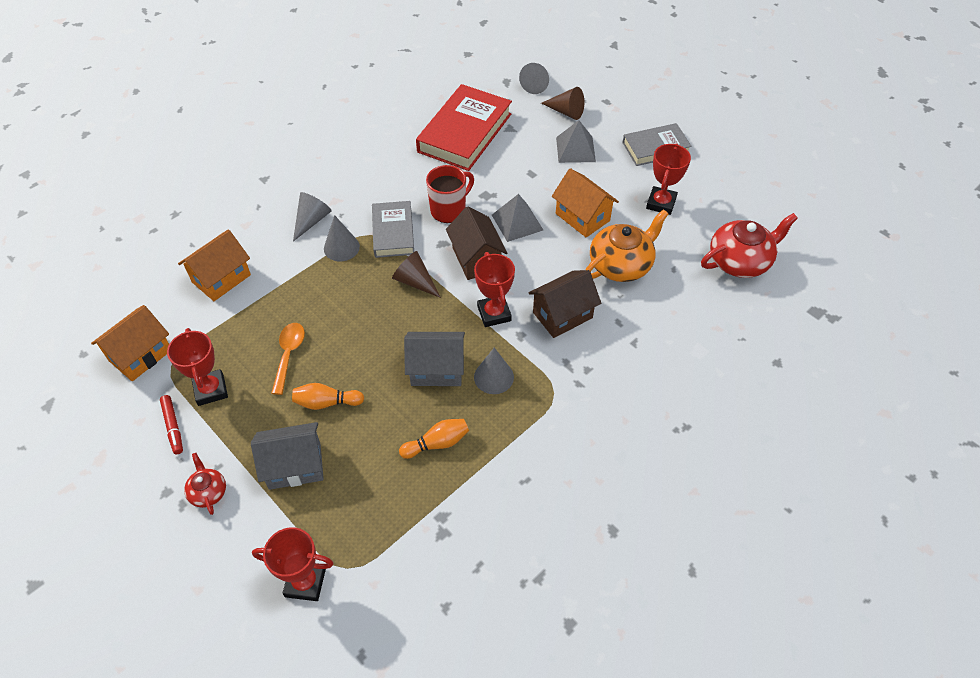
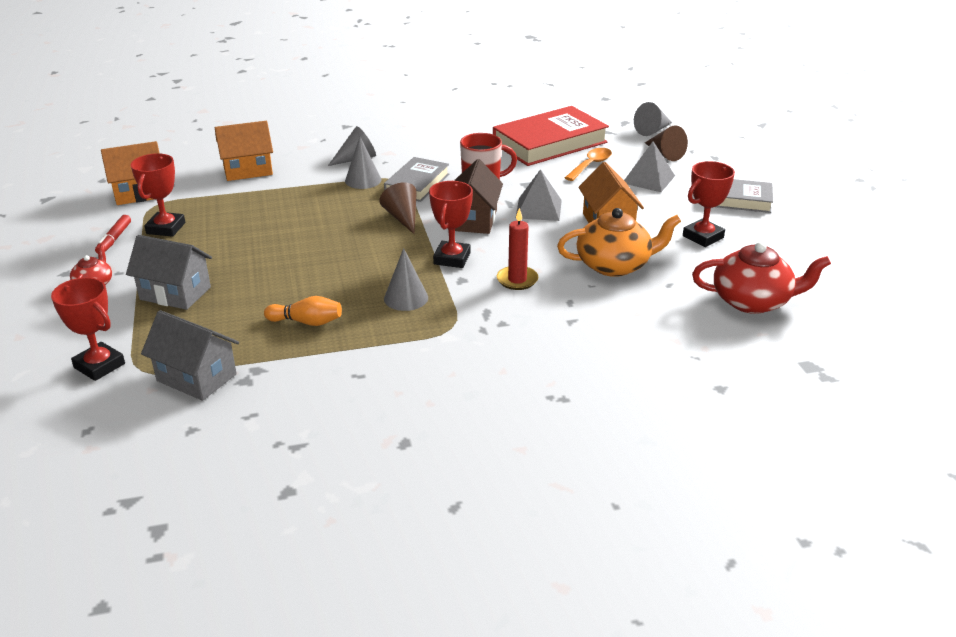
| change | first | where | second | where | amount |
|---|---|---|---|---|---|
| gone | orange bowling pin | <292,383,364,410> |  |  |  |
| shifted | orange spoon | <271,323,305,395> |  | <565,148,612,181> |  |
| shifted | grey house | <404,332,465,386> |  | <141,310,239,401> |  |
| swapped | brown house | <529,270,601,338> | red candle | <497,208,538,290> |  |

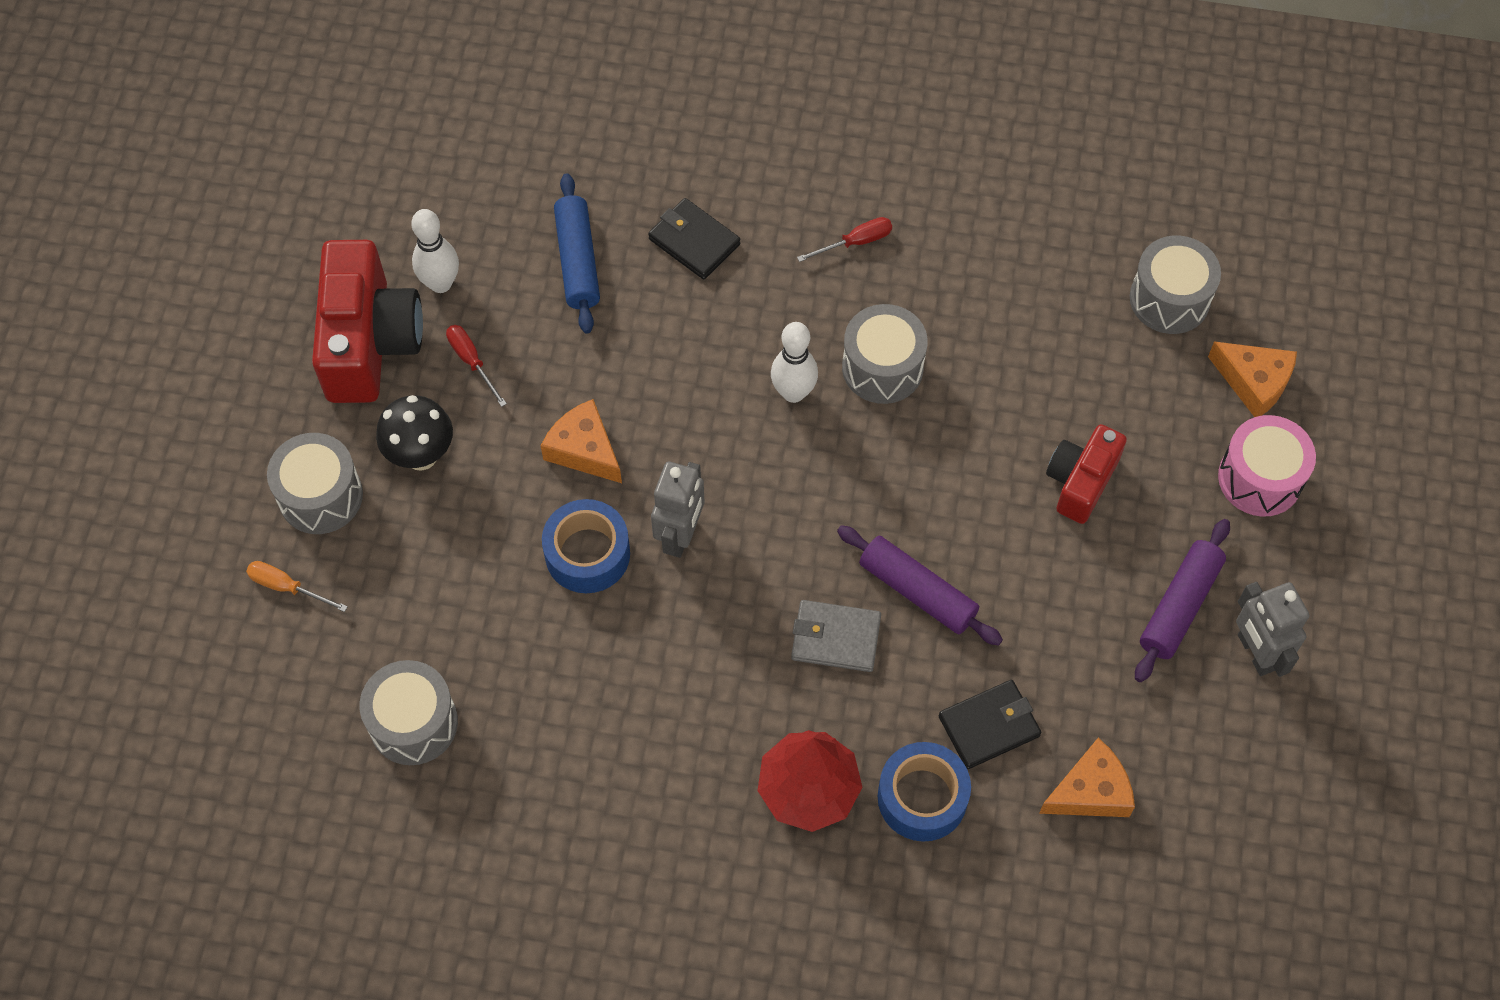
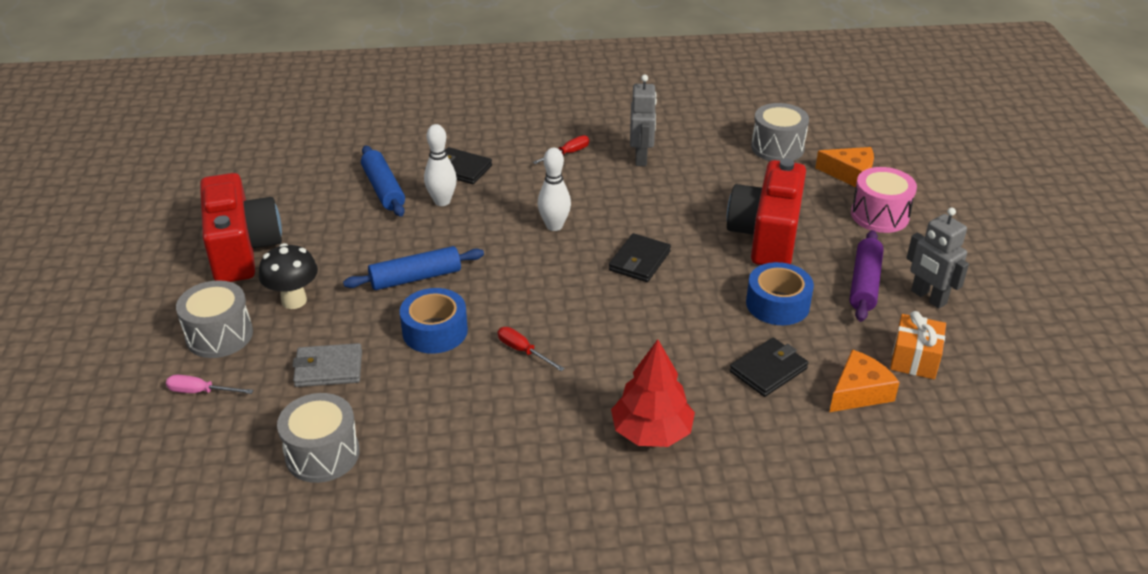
| change | first | where | second | where | amount |
|---|---|---|---|---|---|
| gone | purple rolling pin | <837,525,1003,646> |  |  |  |
| gone | grey drum | <842,304,928,404> |  |  |  |
| new |  |  | black wallet | <609,233,671,282> |  |
| new |  |  | orange gift | <890,311,946,379> |  |
| shifted | white bowling pin | <411,209,459,293> |  | <424,124,457,206> |  |
| shifted | red screwdriver | <446,325,507,407> |  | <497,327,565,371> |  |
| shifted | grey robot | <651,461,704,558> |  | <630,75,657,166> |  |
| shifted | grey wallet | <791,600,881,672> |  | <292,343,362,387> |  |
| shifted | blue tape | <878,742,971,842> |  | <746,262,814,325> |  |
| swapped | orange cheese | <541,399,622,483> | blue rolling pin | <343,246,484,290> |  |
| repainted | orange screwdriver | <246,561,348,612> | pink screwdriver | <166,375,253,394> |  |
| scaled | red camera | <1046,424,1127,524> |  | <727,159,806,265> | x1.69 |

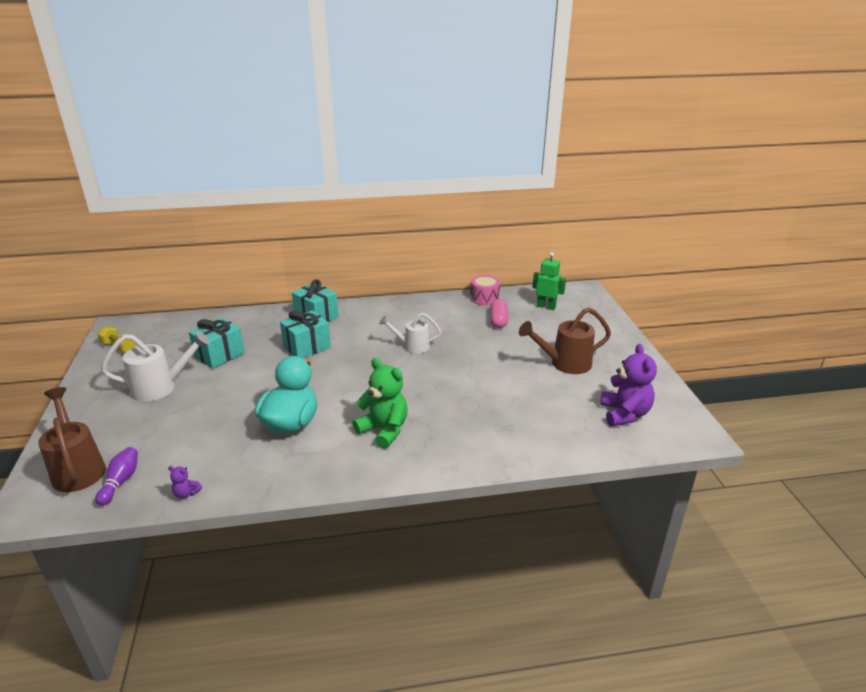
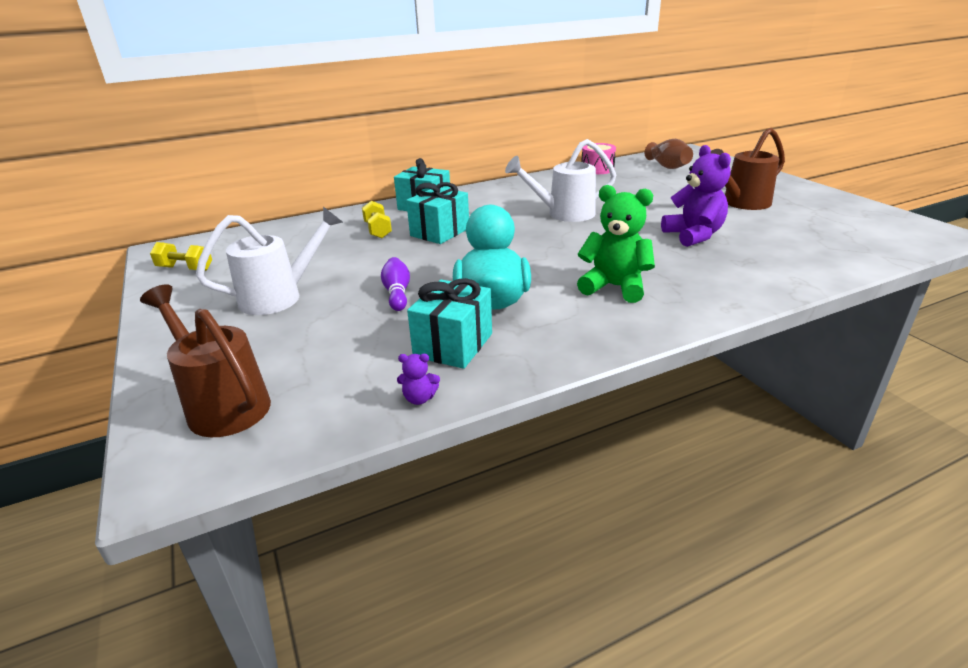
| change | first | where | second | where | amount |
|---|---|---|---|---|---|
| gone | pink capsule | <490,299,509,328> |  |  |  |
| new |  |  | yellow dumbbell | <362,201,392,239> |  |
| shifted | purple bowling pin | <95,447,138,506> |  | <381,257,410,311> |  |
| shifted | turquoise gift | <189,318,245,369> |  | <407,278,492,369> |  |
| shifted | purple teddy bear | <600,344,657,426> |  | <661,145,731,247> |  |
| swapped | green robot | <532,252,566,310> | brown vase | <645,139,693,169> |  |
| scaled | white watering can | <379,313,441,354> |  | <505,139,616,222> | x1.52 |

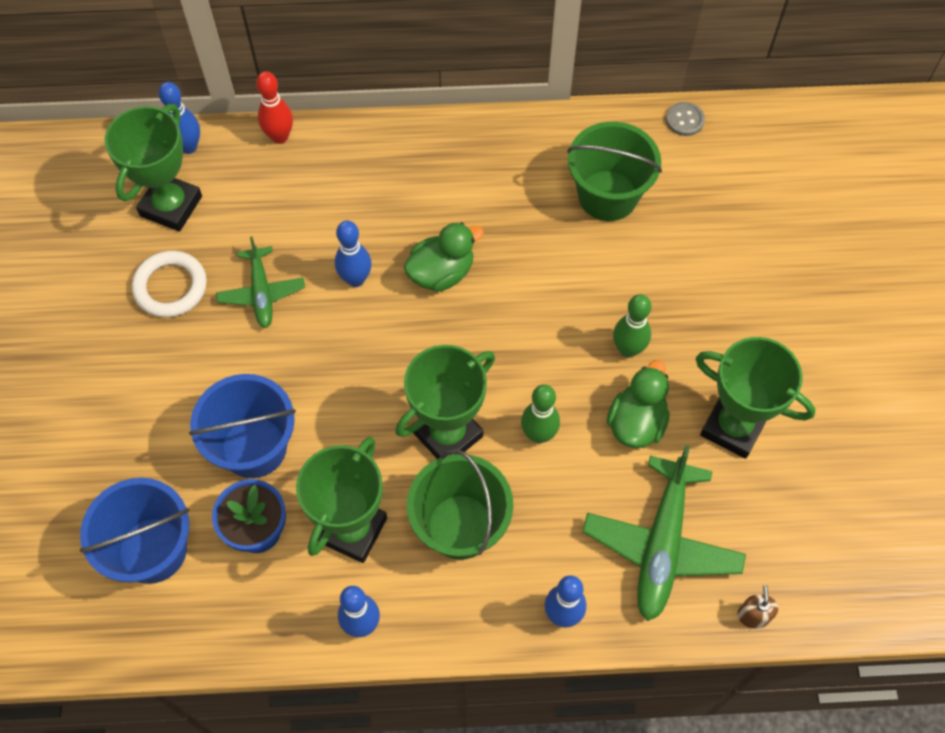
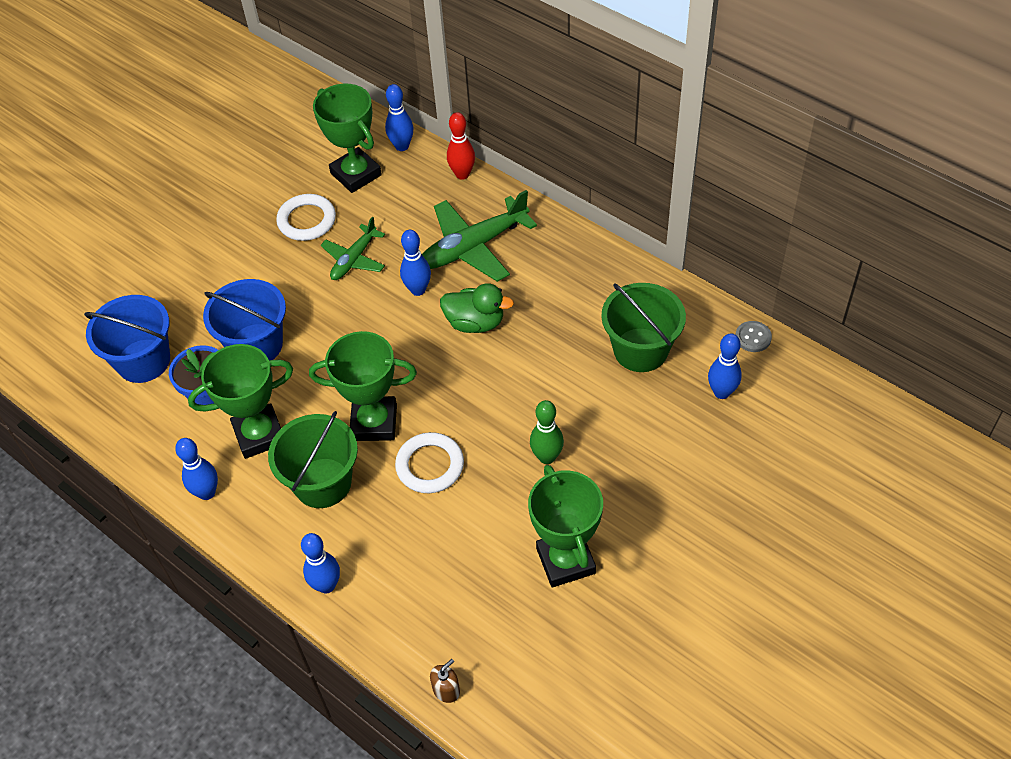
| change | first | where | second | where | amount |
|---|---|---|---|---|---|
| gone | green duck | <607,360,670,448> |  |  |  |
| new |  |  | blue bowling pin | <708,333,742,399> |  |
| shifted | green plane | <583,445,746,621> |  | <422,190,537,282> |  |
| swapped | green bowling pin | <521,384,560,443> | white ring | <395,432,464,493> |  |
| rotated | green trophy | <105,104,202,231> |  | <313,84,382,193> | 75 degrees clockwise |

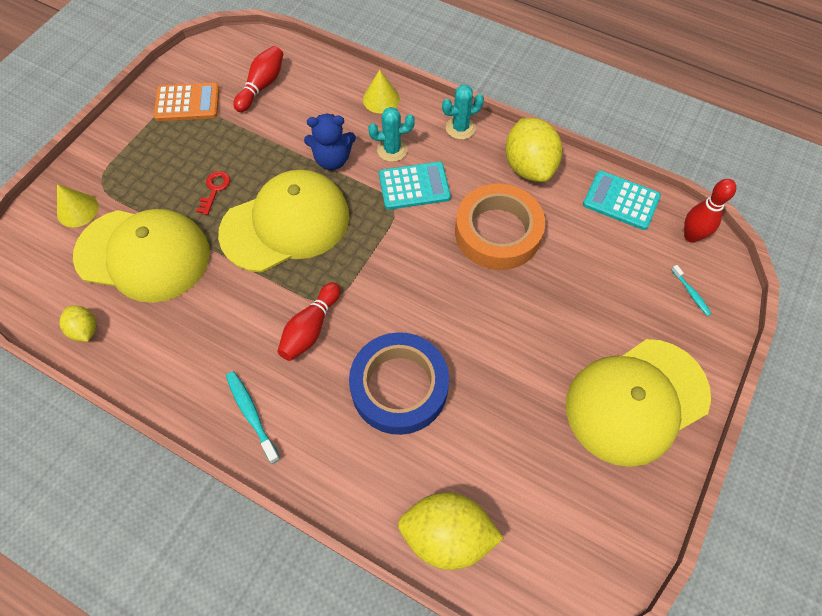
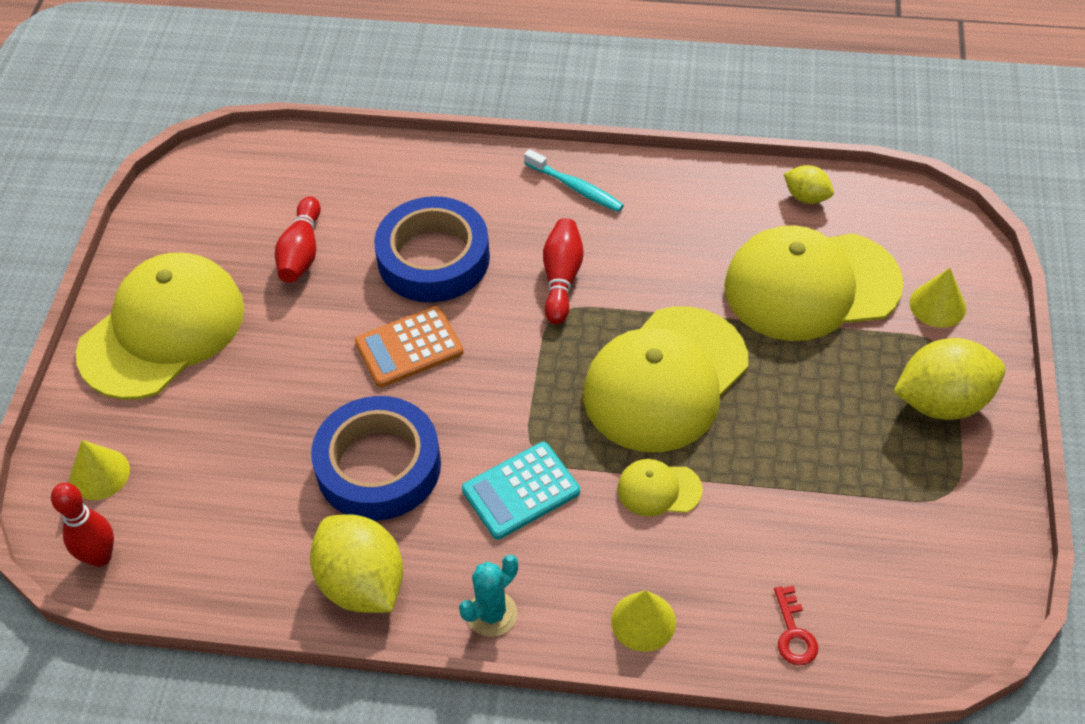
| change | first | where | second | where | amount |
|---|---|---|---|---|---|
| gone | turquoise cactus | <368,107,415,162> |  |  |  |
| gone | turquoise calculator | <583,170,661,230> |  |  |  |
| shifted | orange calculator | <154,83,220,121> |  | <355,306,463,388> |  |
| shifted | red key | <196,171,230,215> |  | <774,586,818,665> |  |
| shifted | red bowling pin | <233,46,283,112> |  | <275,196,321,283> |  |
| shifted | yellow lemon | <398,492,504,570> |  | <893,338,1006,420> |  |
| swapped | blue teddy bear | <304,113,356,170> | yellow cap | <617,459,703,516> |  |
| swapped | turquoise toothbrush | <671,265,712,316> | yellow cone | <69,440,130,500> |  |
| repainted | orange tape | <455,184,545,270> | blue tape | <311,396,441,521> |  |

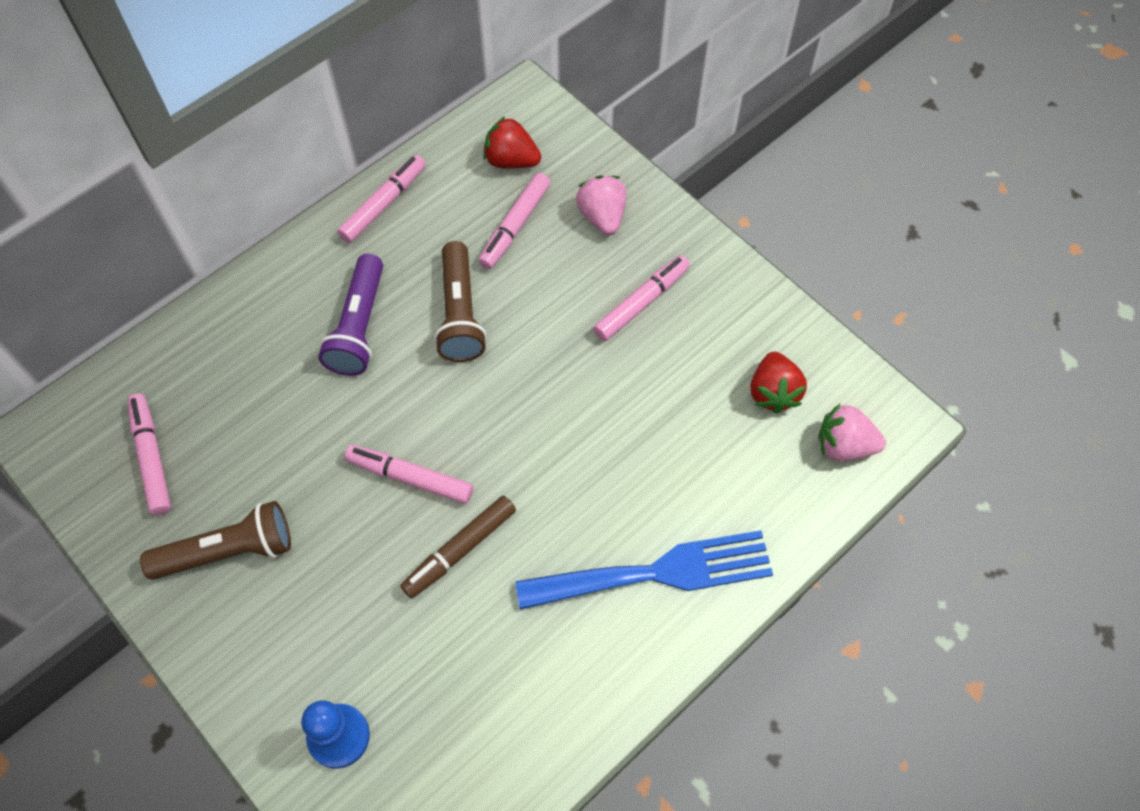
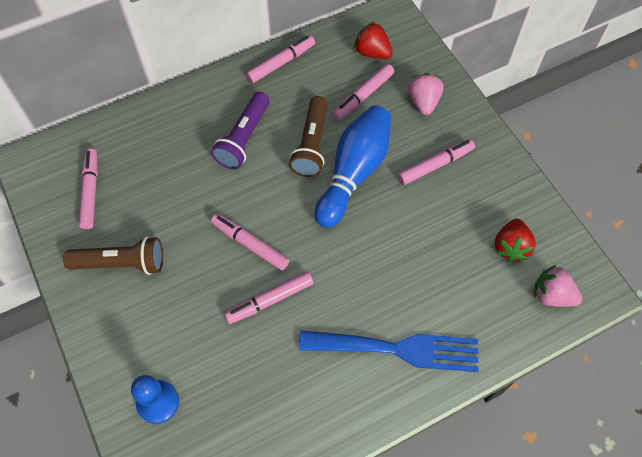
| change | first | where | second | where | amount |
|---|---|---|---|---|---|
| new |  |  | blue bowling pin | <315,105,391,228> |  |
| repainted | brown marker | <400,496,516,599> | pink marker | <224,271,314,324> |  |

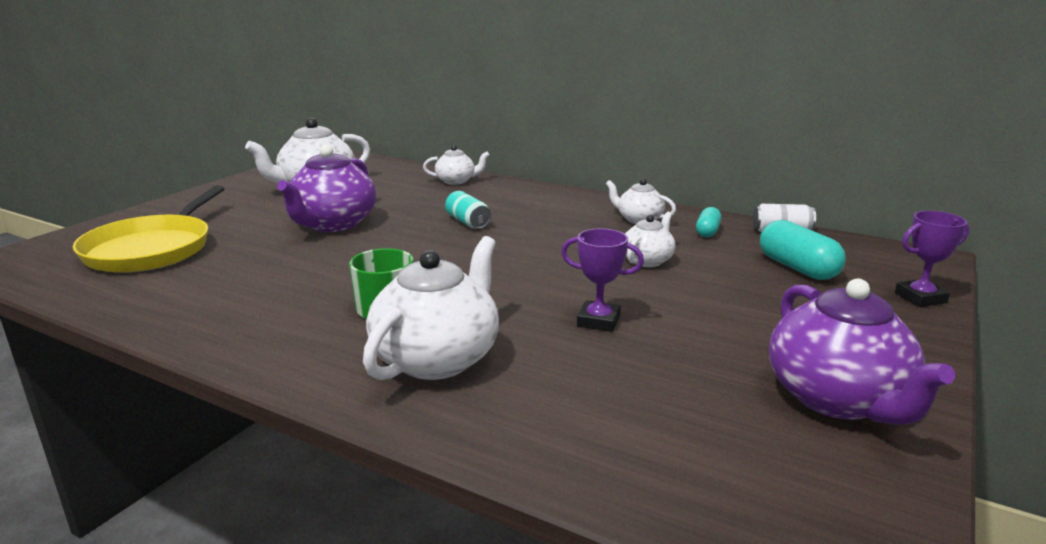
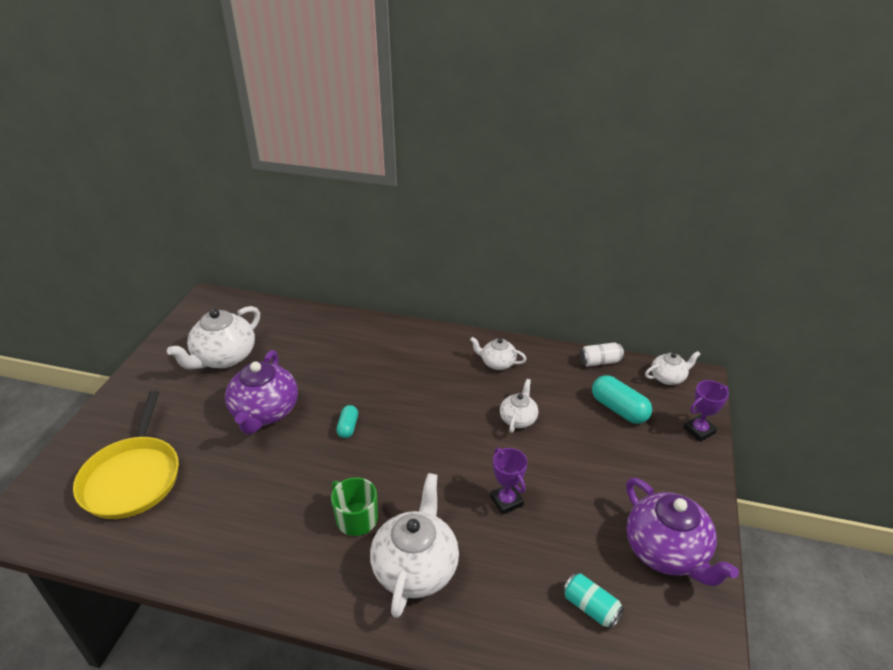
| change | first | where | second | where | amount |
|---|---|---|---|---|---|
| shifted | white teapot | <423,145,490,185> |  | <645,351,700,385> |  |
| shifted | turquoise can | <445,191,491,229> |  | <563,573,624,629> |  |
| shifted | turquoise capsule | <696,207,722,237> |  | <336,405,358,438> |  |
| rotated | purple trophy | <561,229,644,332> |  | <490,447,528,515> | 60 degrees clockwise |

